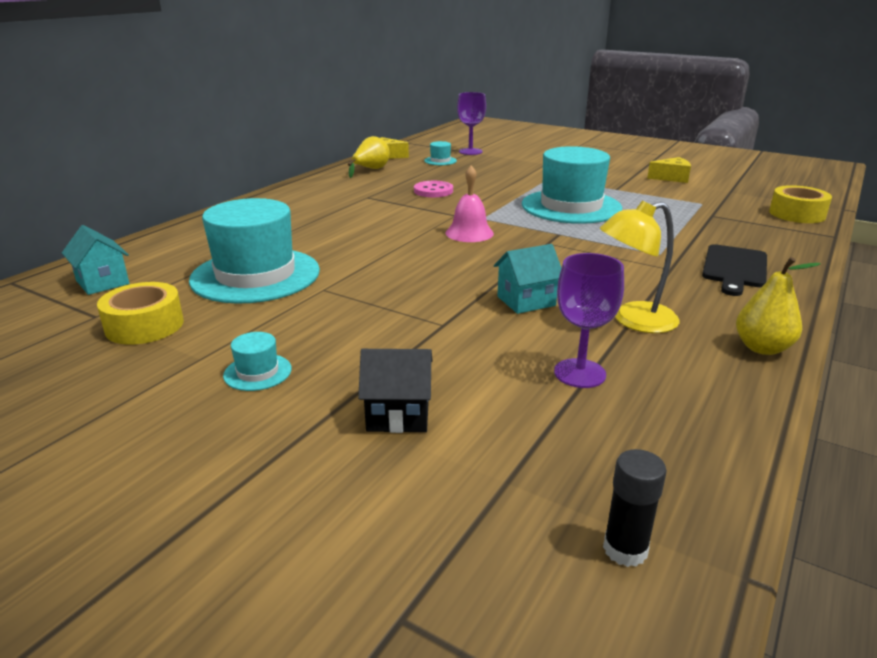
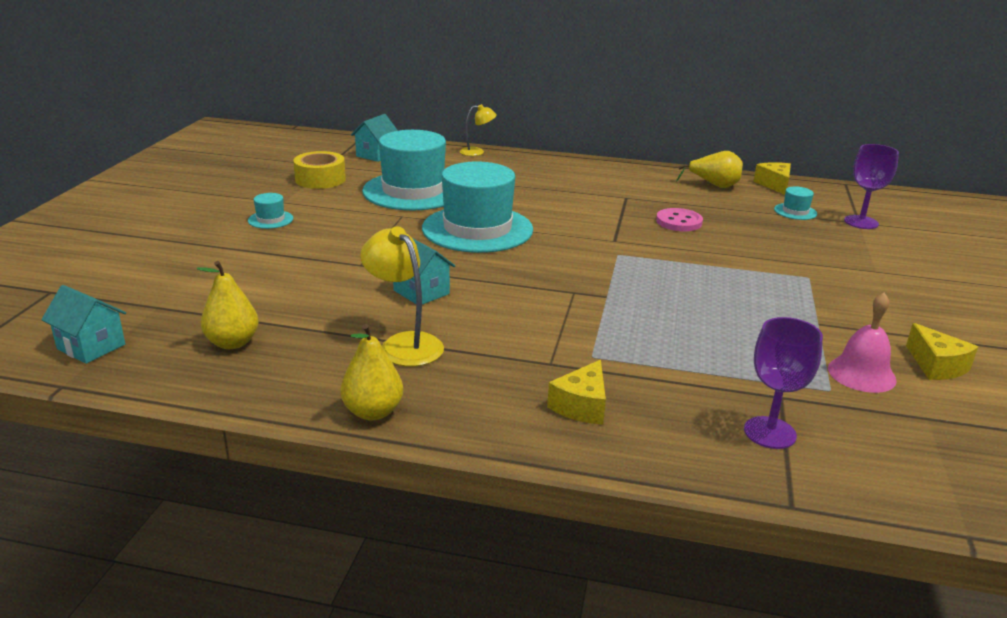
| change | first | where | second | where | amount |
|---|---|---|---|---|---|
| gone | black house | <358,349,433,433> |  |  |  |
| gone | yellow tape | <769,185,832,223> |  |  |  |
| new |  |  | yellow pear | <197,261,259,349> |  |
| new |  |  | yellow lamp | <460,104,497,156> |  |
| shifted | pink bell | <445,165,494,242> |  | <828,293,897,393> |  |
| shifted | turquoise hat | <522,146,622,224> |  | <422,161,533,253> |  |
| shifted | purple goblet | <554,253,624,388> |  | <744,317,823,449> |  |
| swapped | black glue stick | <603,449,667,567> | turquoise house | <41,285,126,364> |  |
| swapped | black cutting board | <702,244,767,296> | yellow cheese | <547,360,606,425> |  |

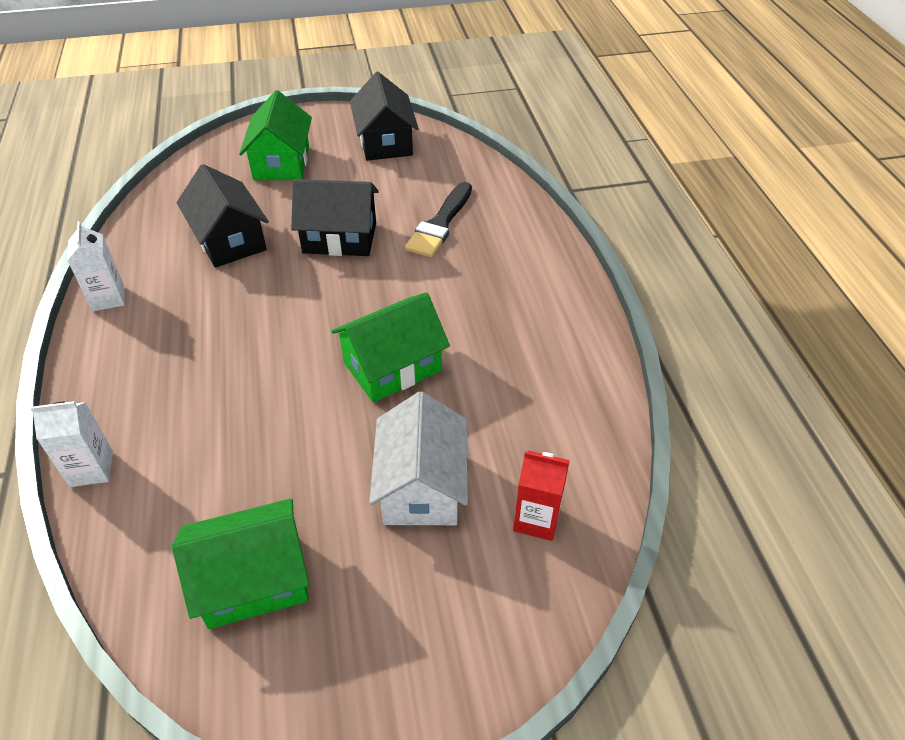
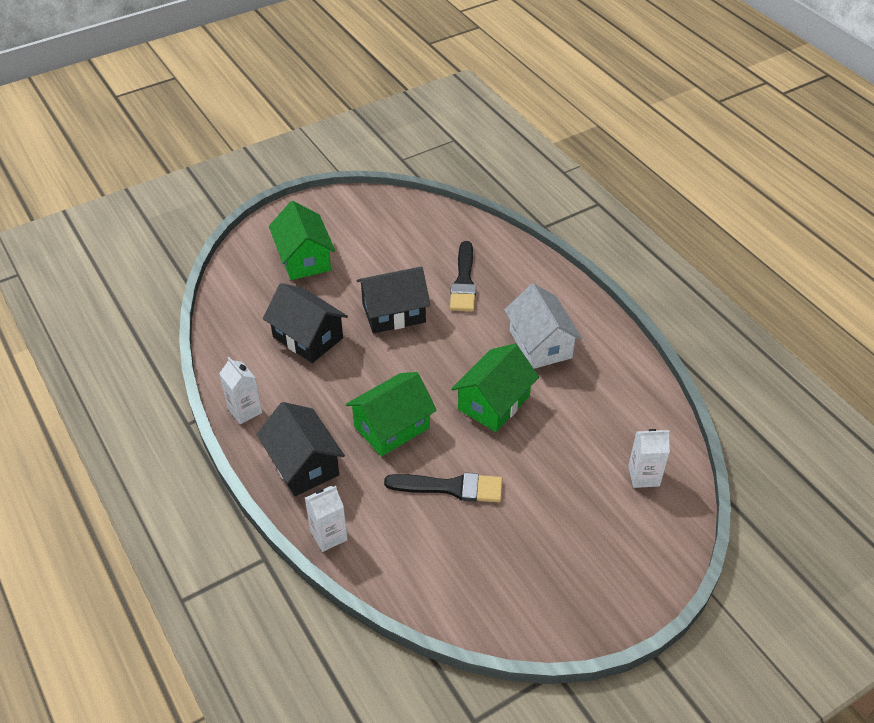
| change | first | where | second | where | amount |
|---|---|---|---|---|---|
| new |  |  | black brush | <384,472,503,502> |  |
| shifted | green house | <172,498,309,629> |  | <346,372,437,457> |  |
| shifted | black house | <350,72,419,161> |  | <256,402,345,496> |  |
| shifted | white house | <369,392,468,525> |  | <504,284,582,369> |  |
| repainted | red carton | <513,451,570,541> | white carton | <628,429,670,488> |  |

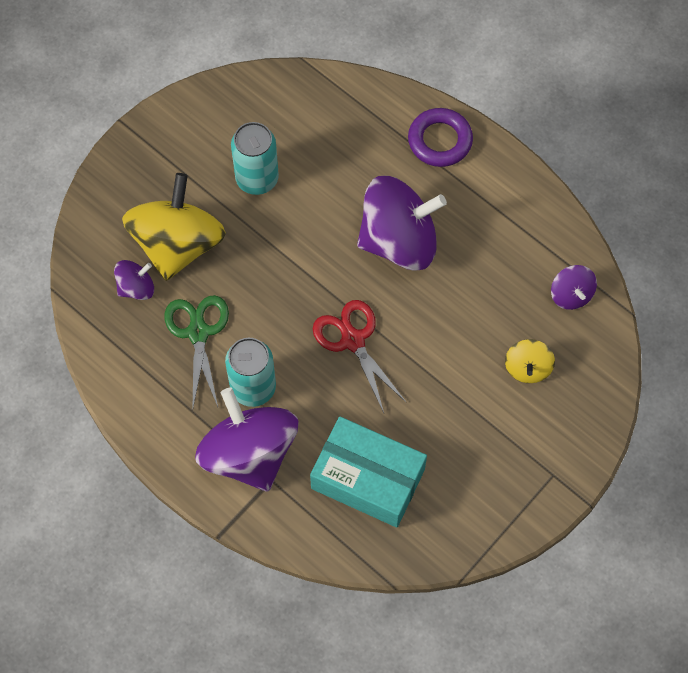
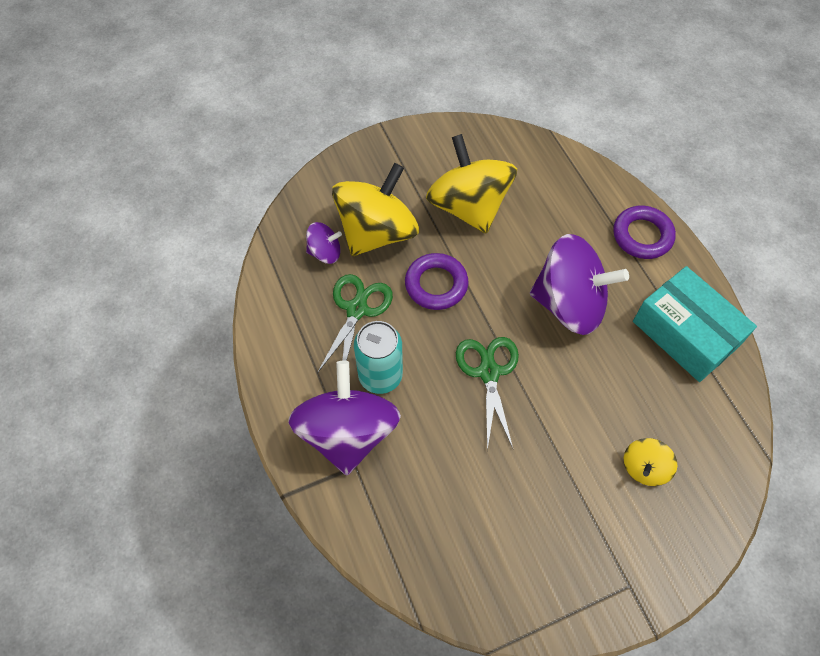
| change | first | where | second | where | amount |
|---|---|---|---|---|---|
| gone | purple spinning top | <551,265,597,310> |  |  |  |
| new |  |  | purple ring | <405,253,468,310> |  |
| shifted | turquoise box | <310,416,427,528> |  | <633,266,757,382> |  |
| swapped | turquoise can | <231,122,279,195> | yellow spinning top | <426,134,517,234> |  |
| repainted | red scissors | <313,300,407,413> | green scissors | <456,337,519,451> |  |

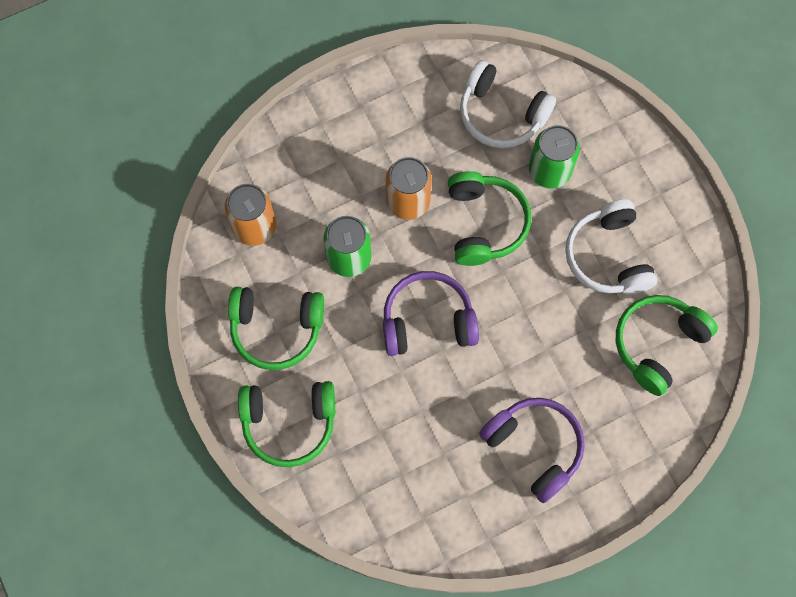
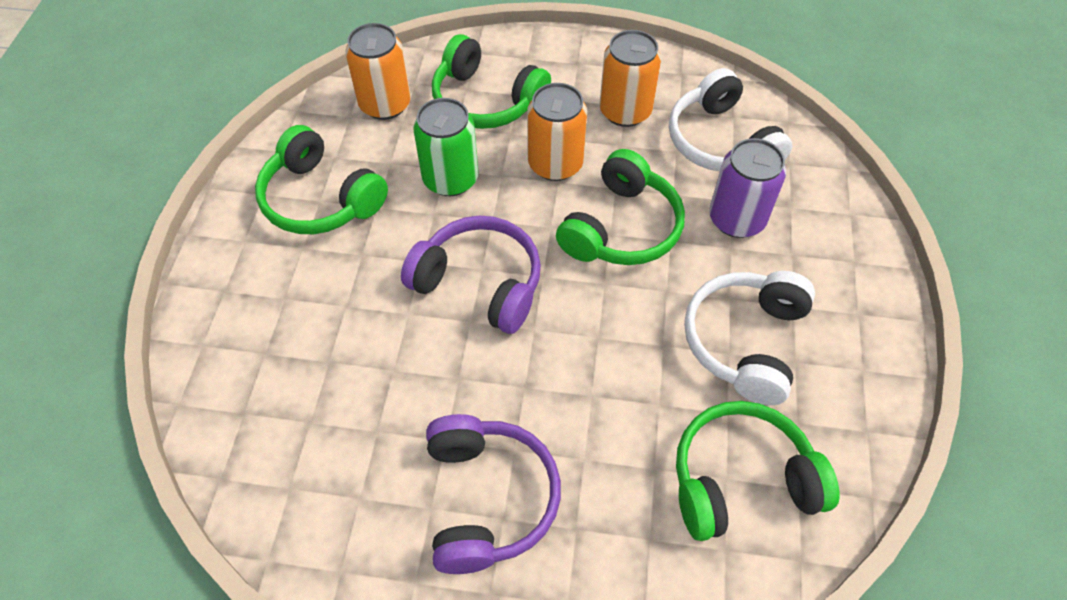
| change | first | where | second | where | amount |
|---|---|---|---|---|---|
| new |  |  | orange can | <599,30,661,127> |  |
| shifted | green headphones | <238,381,335,467> |  | <432,34,551,129> |  |
| repainted | green can | <529,125,580,189> | purple can | <709,138,786,238> |  |

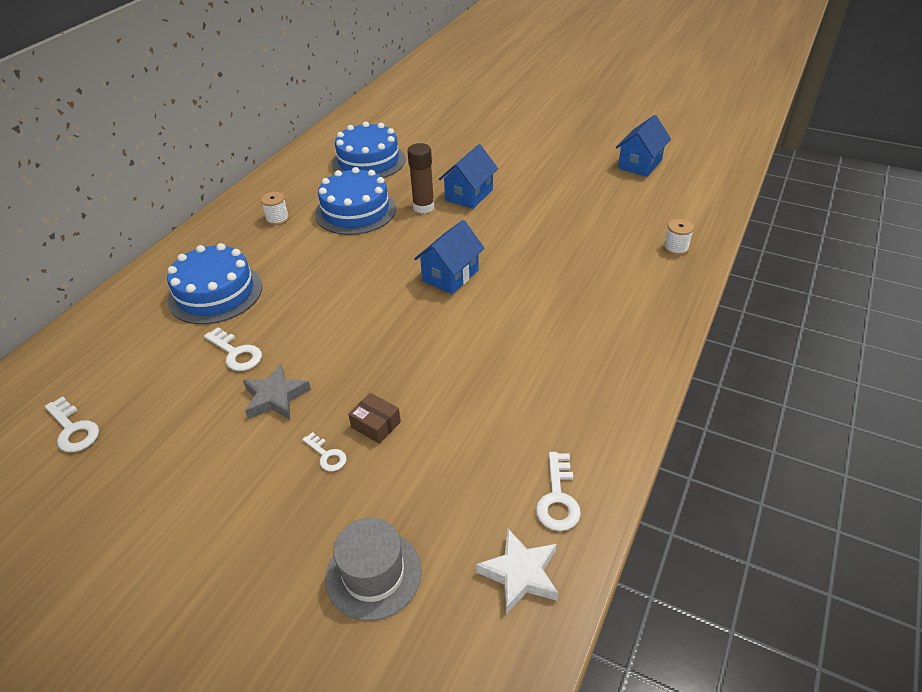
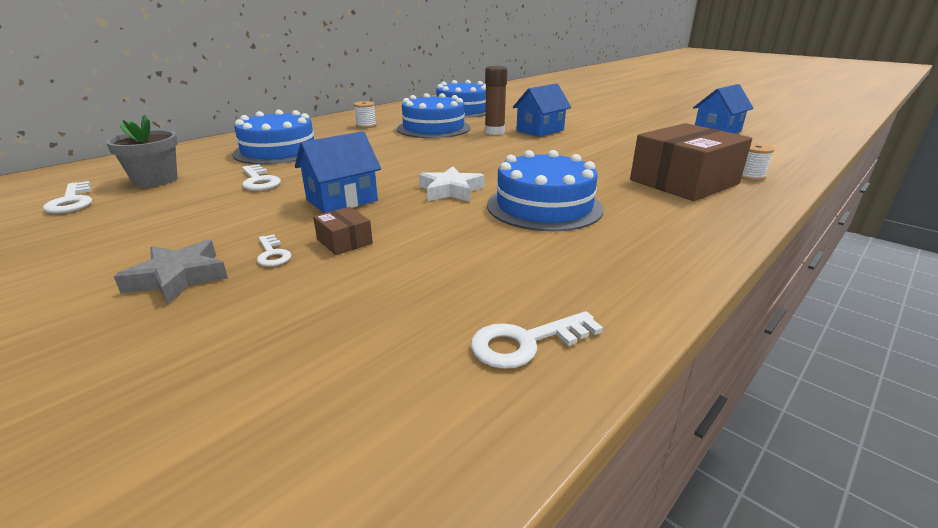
| change | first | where | second | where | amount |
|---|---|---|---|---|---|
| gone | grey hat | <325,518,422,621> |  |  |  |
| new |  |  | grey flower pot | <106,114,178,187> |  |
| new |  |  | blue cake | <487,150,603,231> |  |
| new |  |  | brown box | <630,123,752,201> |  |
| shifted | grey star | <243,364,311,420> |  | <114,240,228,304> |  |
| shifted | blue house | <414,220,484,294> |  | <295,131,381,213> |  |
| shifted | white star | <476,529,558,614> |  | <419,166,484,202> |  |
| rotated | white key | <536,452,581,531> |  | <471,311,603,369> | 45 degrees clockwise |

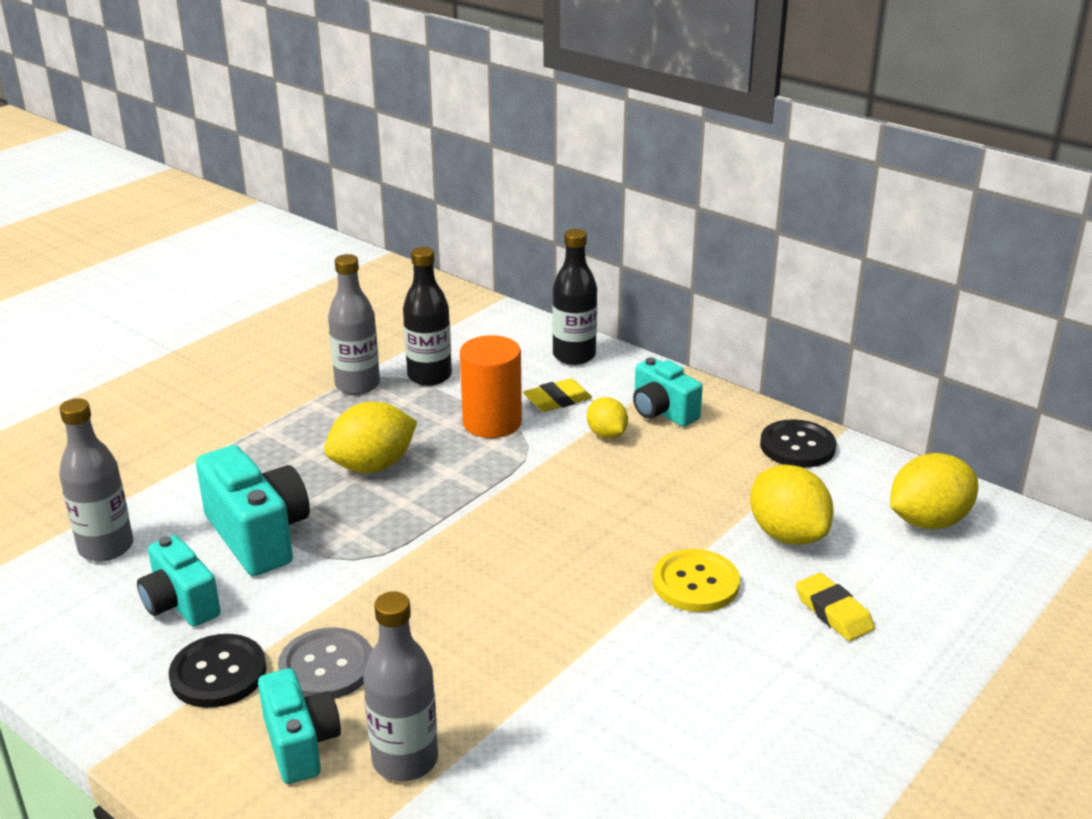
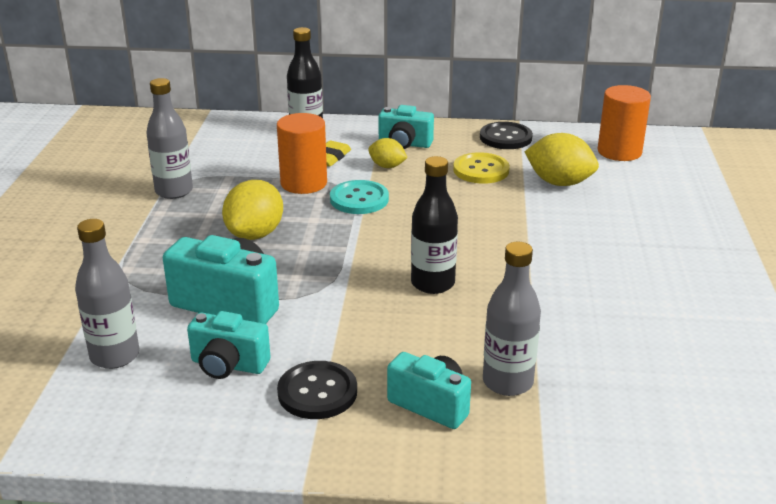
| change | first | where | second | where | amount |
|---|---|---|---|---|---|
| gone | grey button | <278,627,372,699> |  |  |  |
| gone | yellow eraser | <796,573,875,641> |  |  |  |
| new |  |  | turquoise button | <330,180,389,214> |  |
| shifted | black bottle | <403,247,452,386> |  | <411,156,458,294> |  |
| shifted | yellow button | <653,549,740,612> |  | <453,152,510,184> |  |
| swapped | yellow lemon | <890,453,978,529> | orange cylinder | <597,85,651,161> |  |

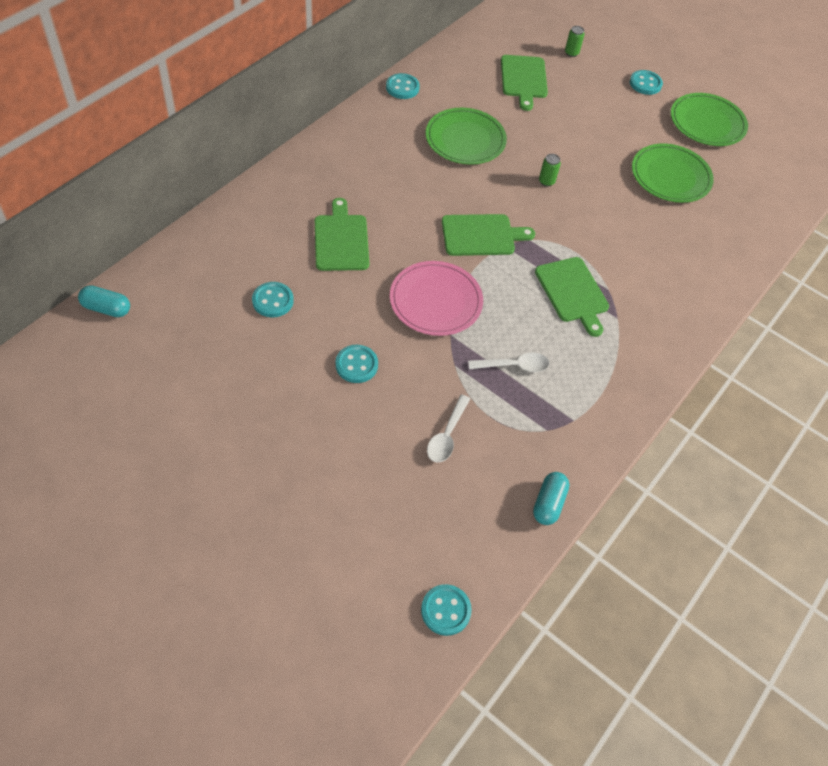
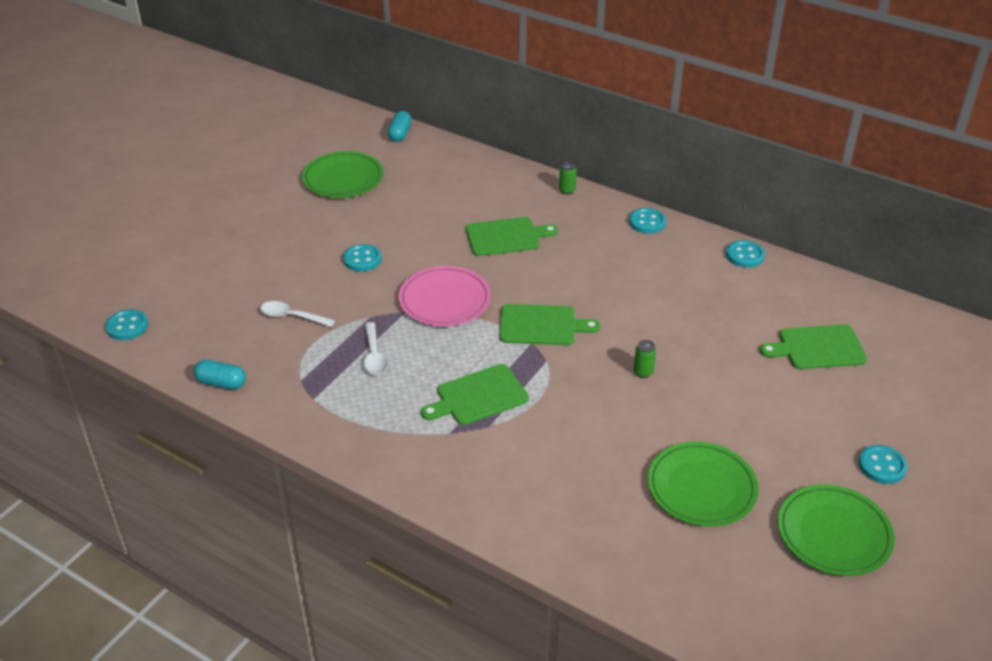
| change | first | where | second | where | amount |
|---|---|---|---|---|---|
| shifted | turquoise button | <252,282,294,317> |  | <629,208,666,234> |  |
| shifted | green plate | <426,108,507,165> |  | <302,151,384,198> |  |
| shifted | green can | <565,26,585,57> |  | <559,162,577,195> |  |
| rotated | green cutting board | <442,214,535,256> |  | <500,304,600,345> | 75 degrees counterclockwise |

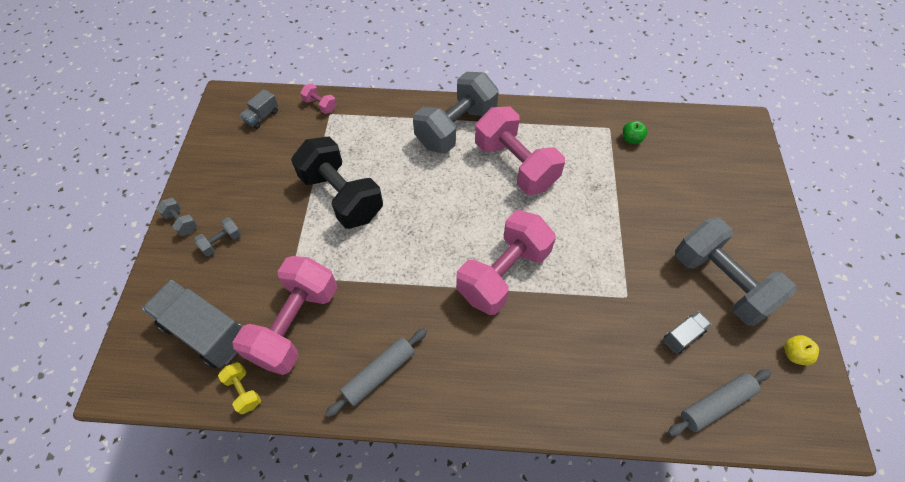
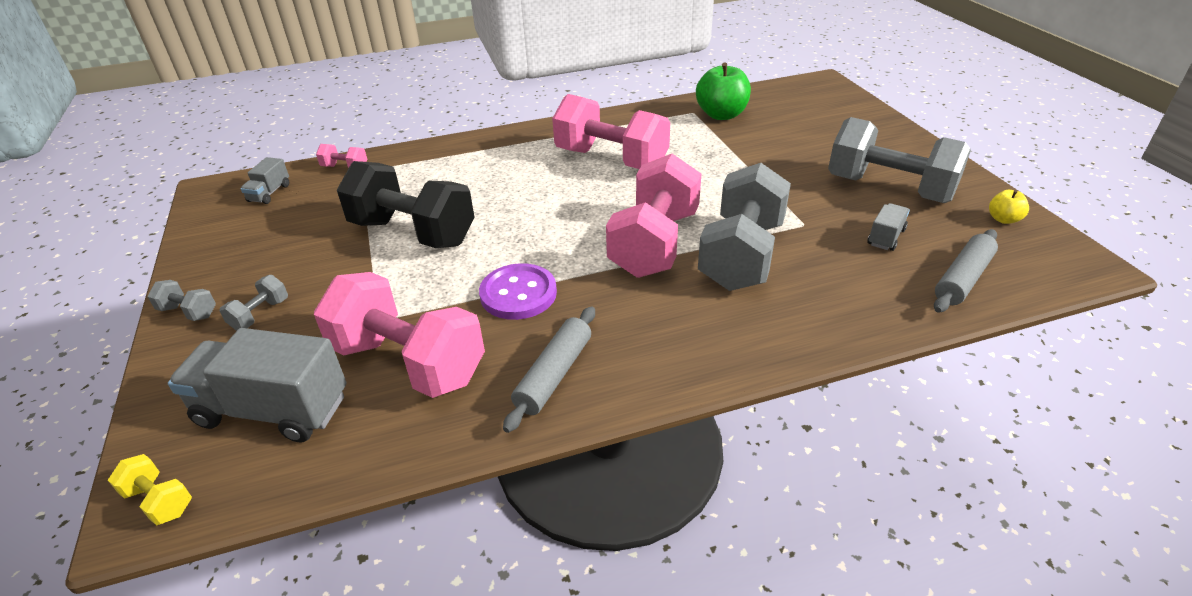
| change | first | where | second | where | amount |
|---|---|---|---|---|---|
| new |  |  | purple button | <479,263,557,320> |  |
| shifted | yellow dumbbell | <218,362,261,414> |  | <108,454,192,525> |  |
| shifted | grey dumbbell | <413,72,499,154> |  | <698,163,791,291> |  |
| rotated | pink dumbbell | <232,256,337,375> |  | <314,272,485,398> | 60 degrees counterclockwise |
| scaled | green apple | <623,121,647,144> |  | <696,62,751,120> | x1.99 |

